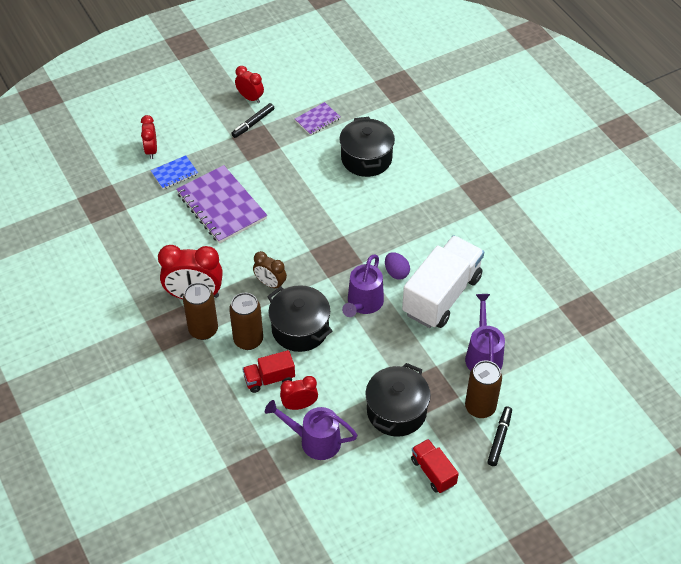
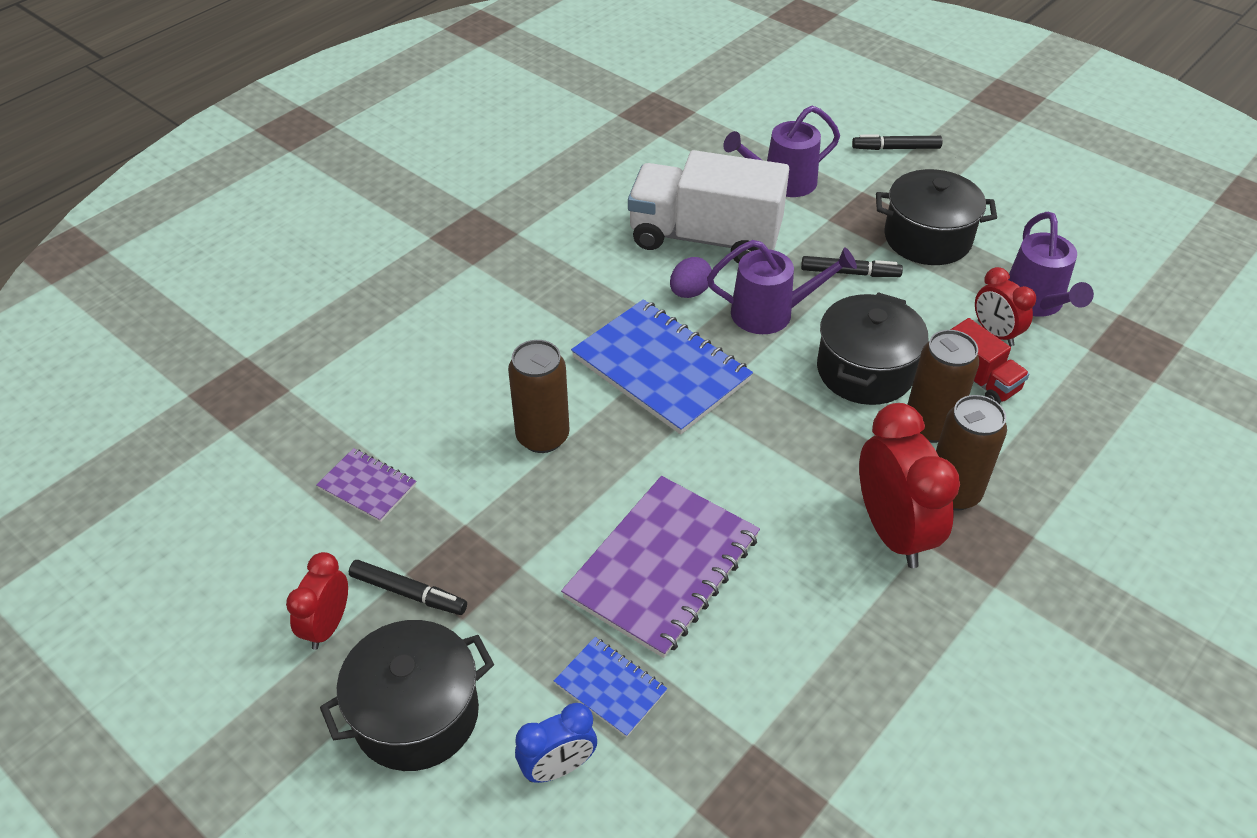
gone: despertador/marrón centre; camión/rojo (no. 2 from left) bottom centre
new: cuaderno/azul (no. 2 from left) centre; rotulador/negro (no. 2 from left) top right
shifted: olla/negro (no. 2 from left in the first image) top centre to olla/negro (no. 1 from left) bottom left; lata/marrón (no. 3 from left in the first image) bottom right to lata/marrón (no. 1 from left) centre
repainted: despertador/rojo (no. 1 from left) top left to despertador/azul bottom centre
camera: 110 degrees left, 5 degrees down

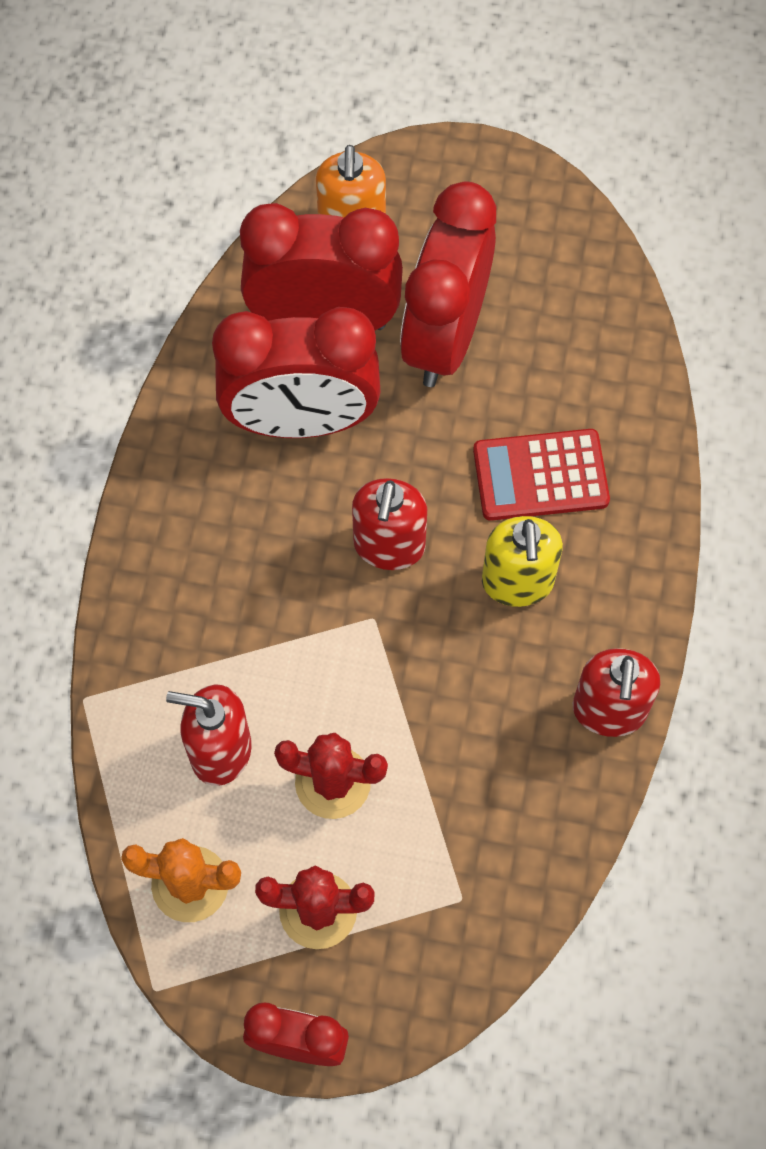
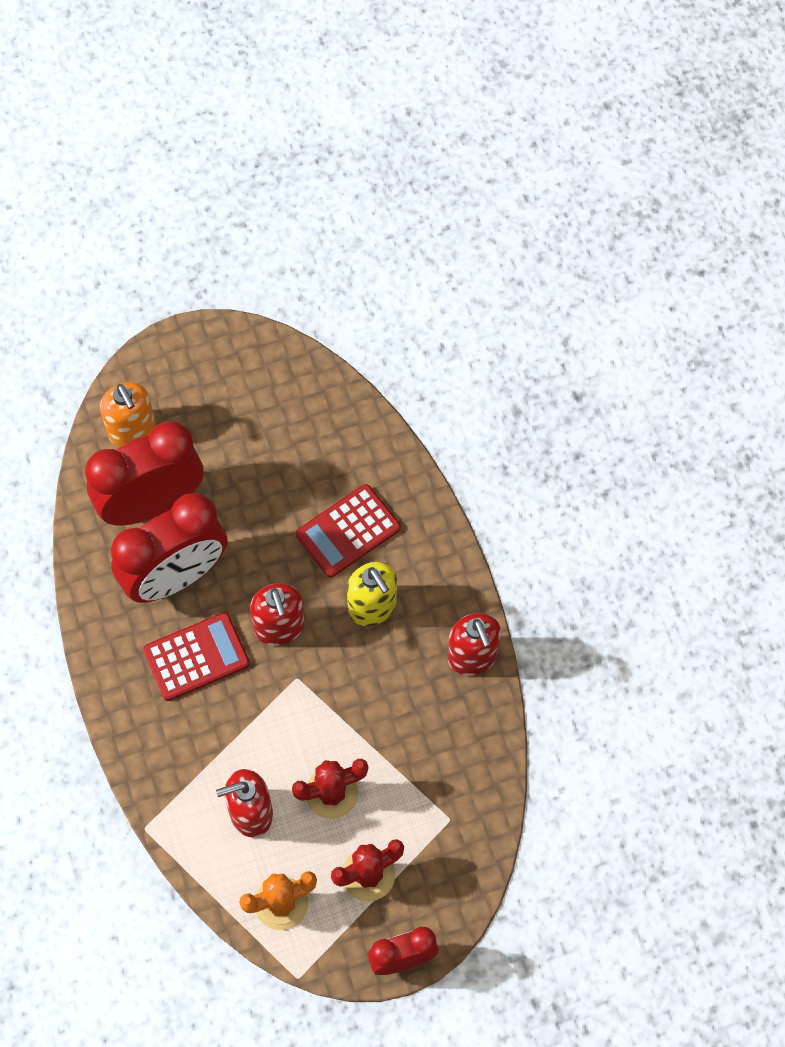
gone: despertador/rojo (no. 4 from left) top centre
new: calculadora/rojo (no. 1 from left) middle left
camera: 30 degrees left, 0 degrees up

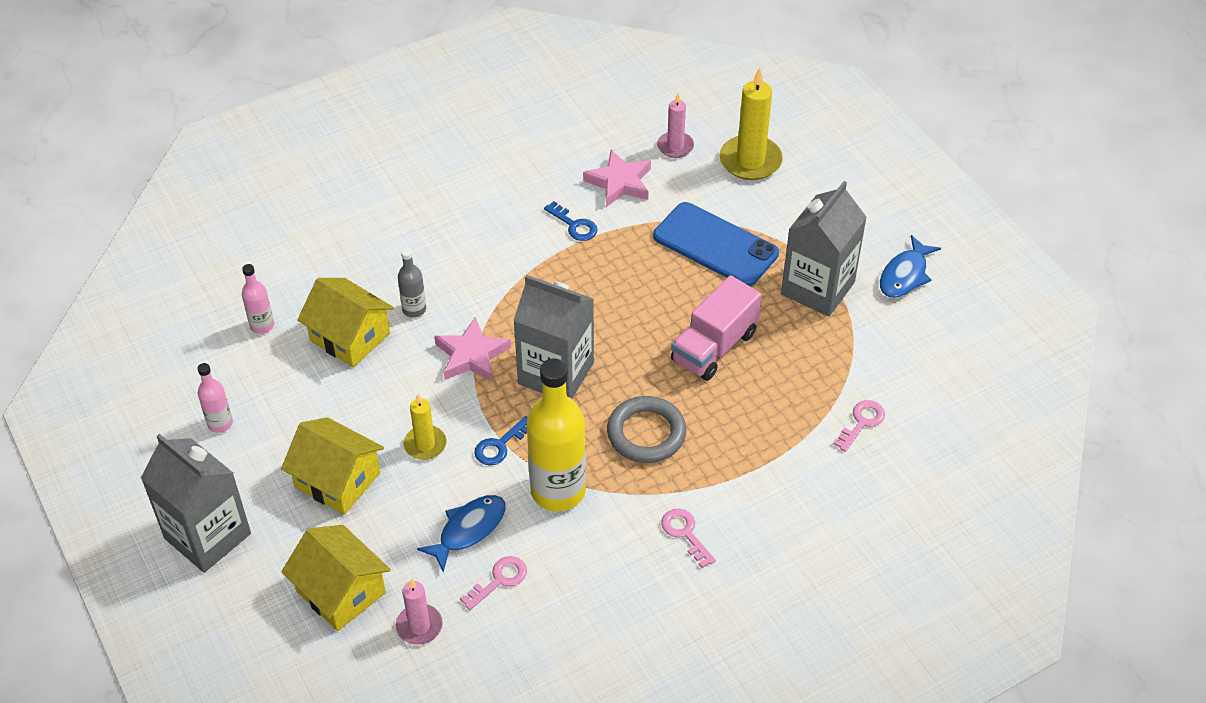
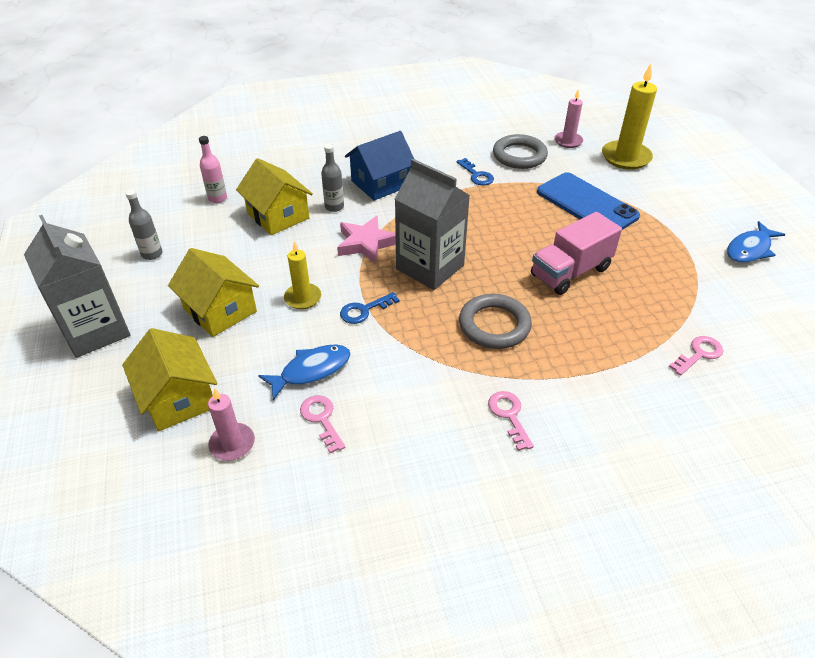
gone: botella/amarillo centre; cartón de leche/gris (no. 3 from left) middle right
new: casa/azul top centre
swapped: estrella/rosa (no. 2 from left) top centre to anillo/gris (no. 2 from left) top centre
repainted: botella/rosa (no. 1 from left) middle left to botella/gris (no. 1 from left) middle left
rotated: llave/rosa (no. 1 from left) bottom centre = centre 90 degrees counterclockwise
camera: 15 degrees right, 5 degrees down

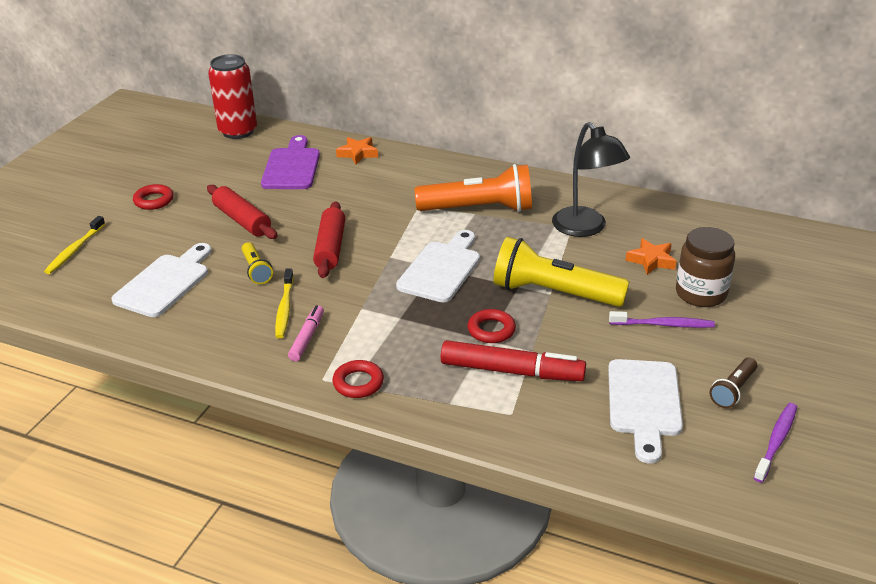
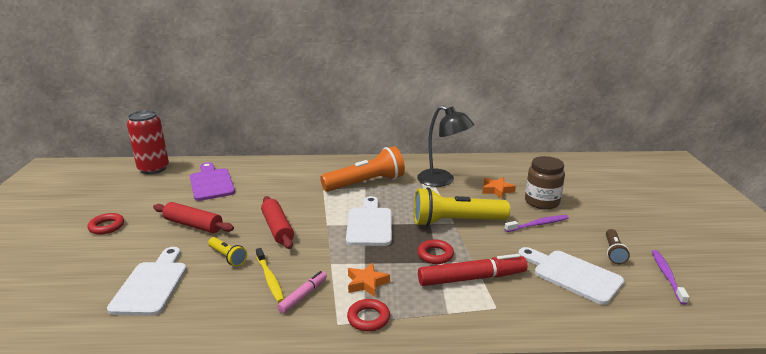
gone: cepillo de dientes/amarillo (no. 1 from left) middle left
shifted: estrella/naranja (no. 1 from left) top centre to bottom centre
rotated: rotulador/rosa centre = bottom centre 45 degrees clockwise; tabla de cortar/blanco (no. 3 from left) bottom right = bottom right 150 degrees clockwise
camera: 25 degrees left, 10 degrees down

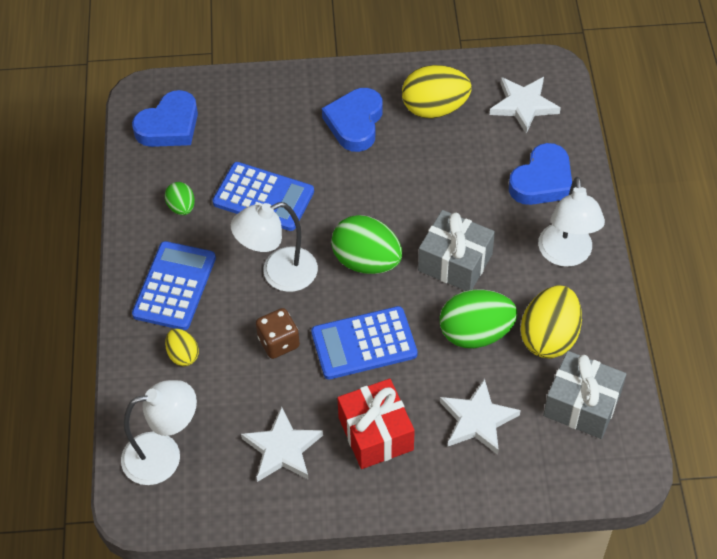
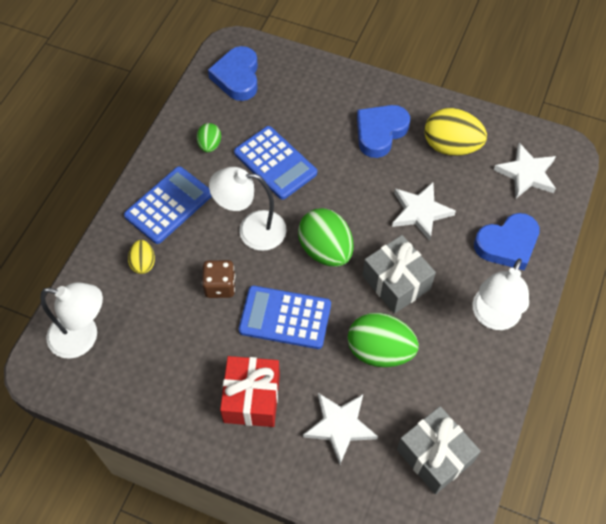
gone: huevo/amarillo (no. 3 from left) middle right
shifted: estrella/blanco (no. 1 from left in the first image) bottom centre to estrella/blanco (no. 2 from left) middle right
rotated: corazón/azul (no. 1 from left) top left = top centre 105 degrees clockwise
camera: 25 degrees right, 5 degrees up

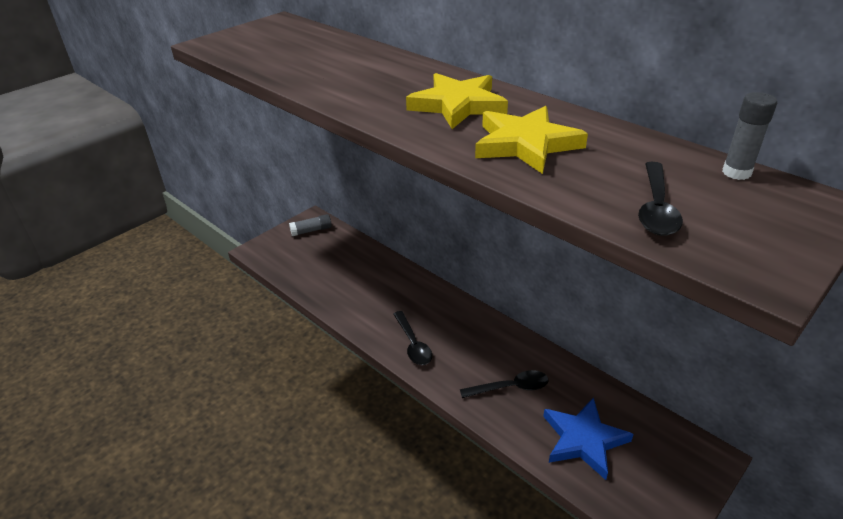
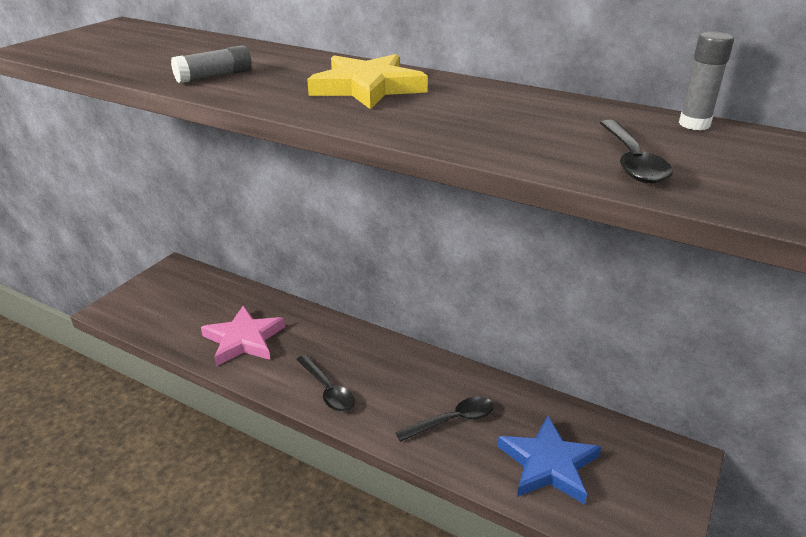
gone: estrella/amarillo (no. 2 from left) top centre
new: estrella/rosa middle left
shifted: barra de pegamento/gris (no. 1 from left) centre to top left
camera: 15 degrees left, 5 degrees down

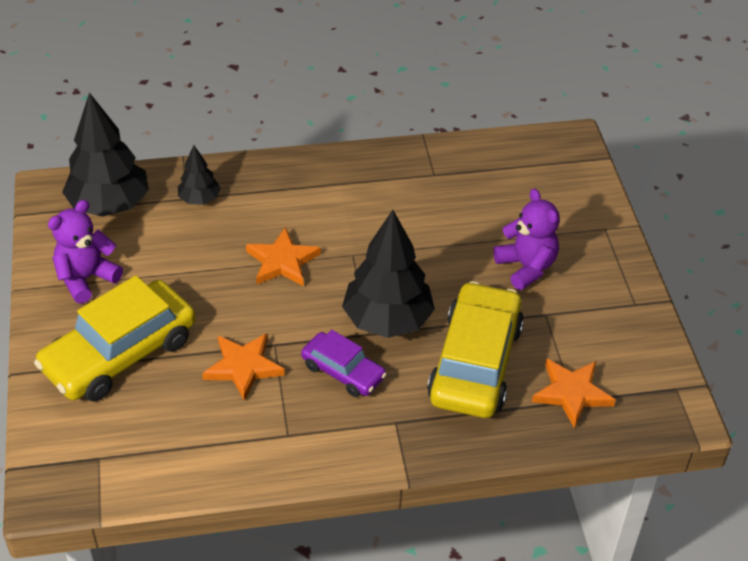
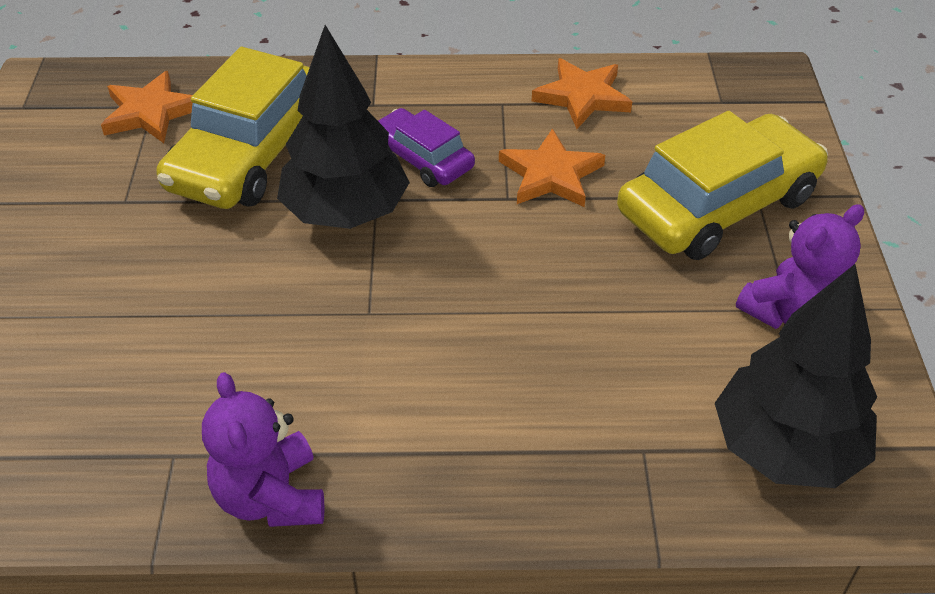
gone: árbol/negro (no. 2 from left) top left
shifted: estrella/naranja (no. 2 from left in the first image) centre to estrella/naranja (no. 3 from left) top centre; osito/morado (no. 2 from left in the first image) middle right to osito/morado (no. 1 from left) bottom left
camera: 170 degrees left, 0 degrees up

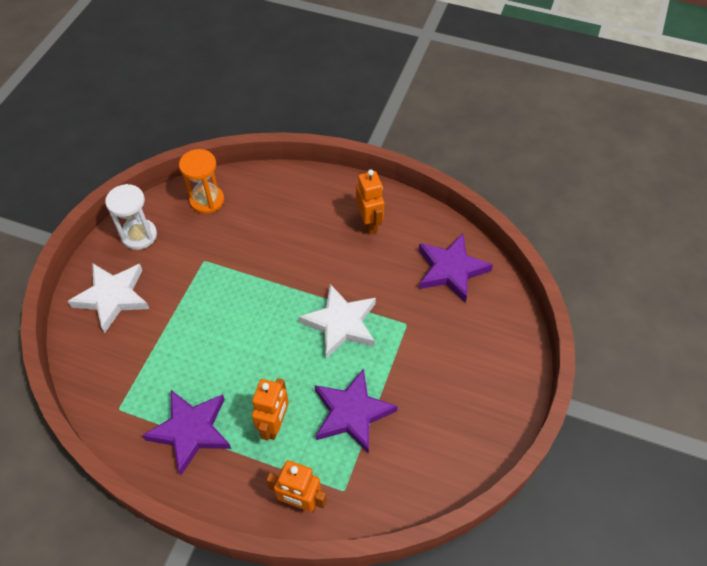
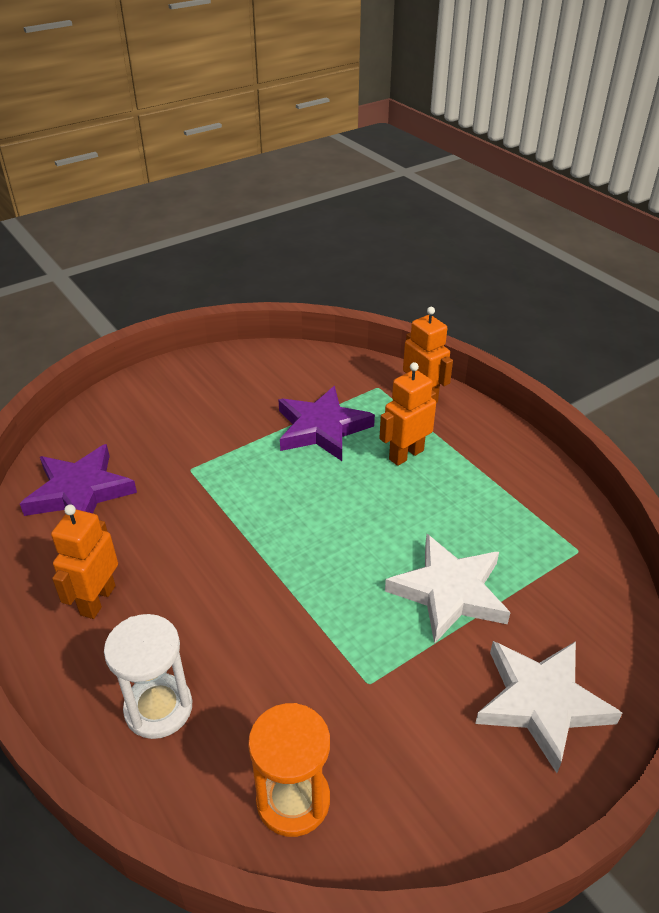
gone: estrella/morado (no. 1 from left) bottom left
shifted: reloj de arena/blanco middle left to bottom left; estrella/blanco (no. 2 from left in the first image) centre to estrella/blanco (no. 1 from left) middle right
camera: 145 degrees left, 15 degrees down

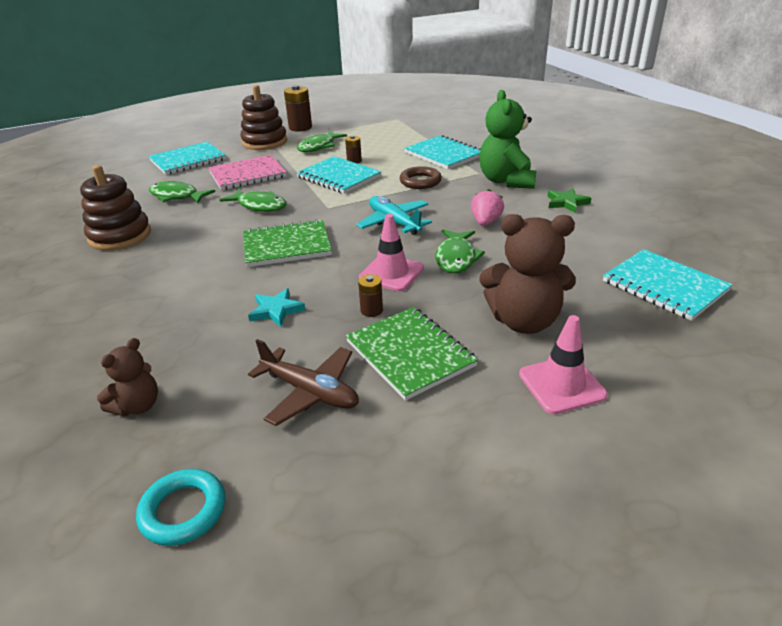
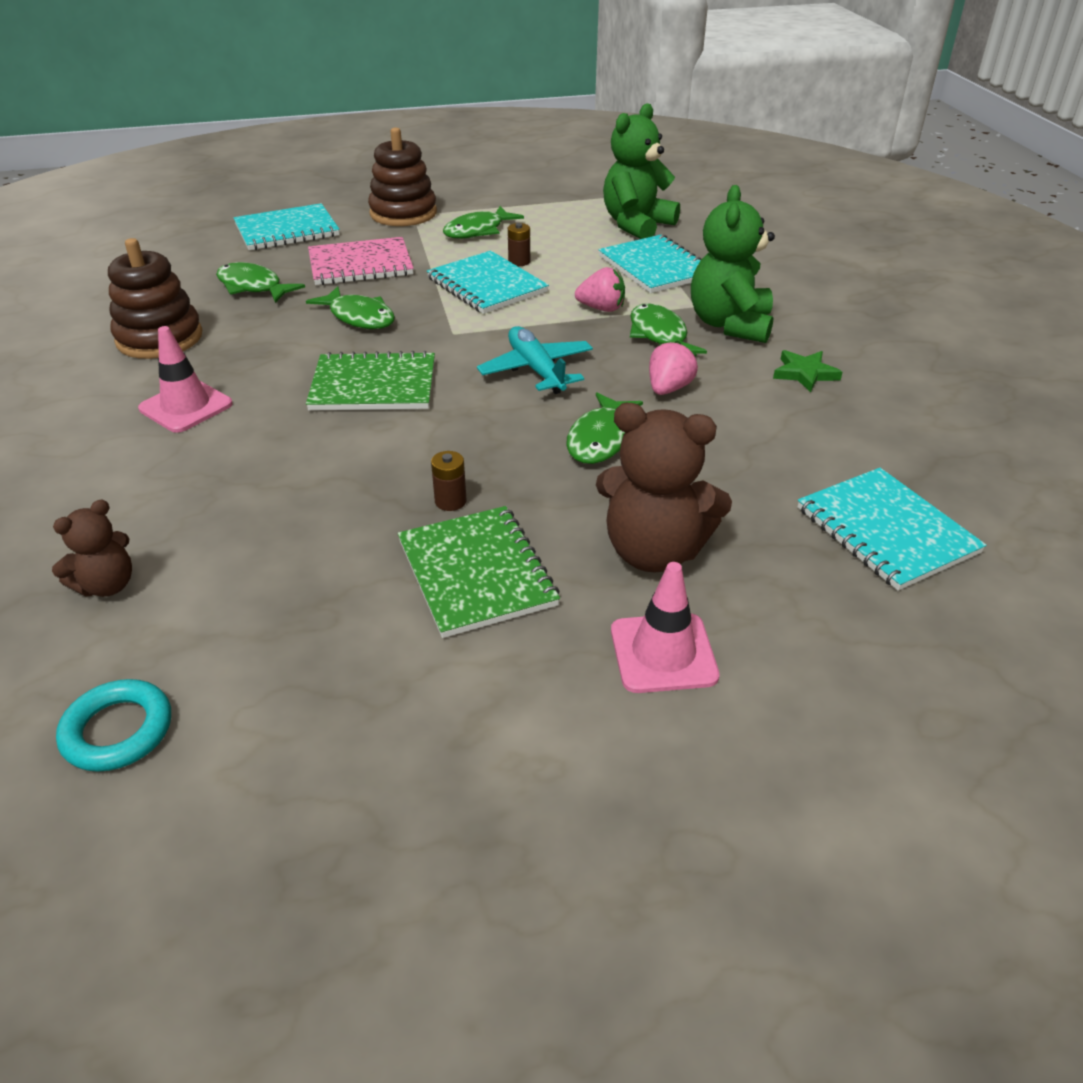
gone: estrella/turquesa centre; avión/marrón centre; pila/marrón (no. 1 from left) top centre
new: osito/verde (no. 1 from left) top centre; pez/verde (no. 5 from left) top centre
shifted: cono de tráfico/rosa (no. 1 from left) centre to middle left
swapped: anillo/marrón top centre to fresa/rosa (no. 1 from left) top centre
camera: 10 degrees right, 5 degrees up

